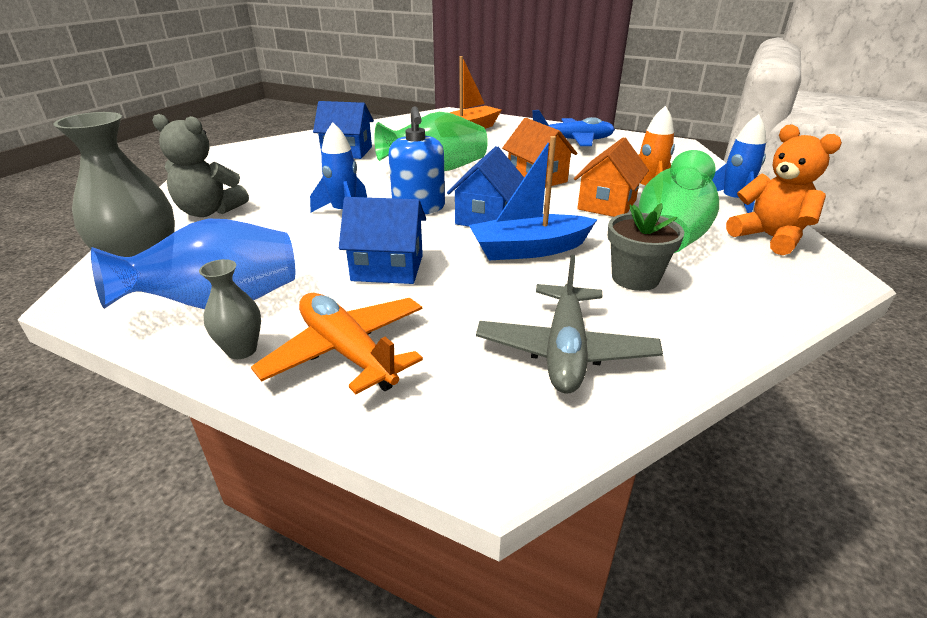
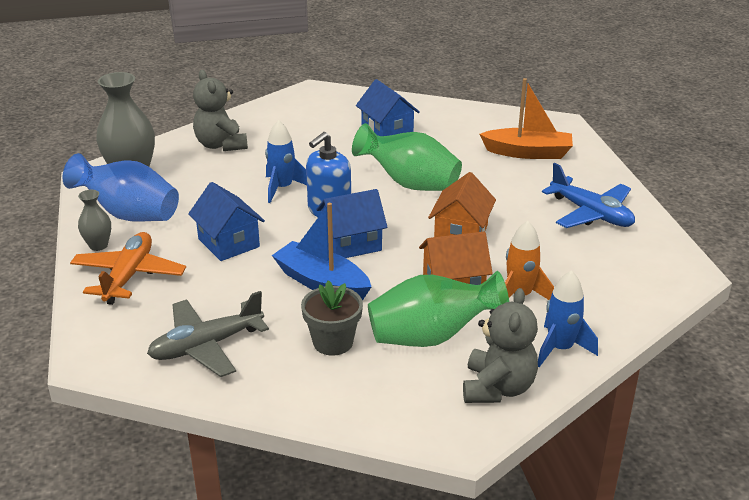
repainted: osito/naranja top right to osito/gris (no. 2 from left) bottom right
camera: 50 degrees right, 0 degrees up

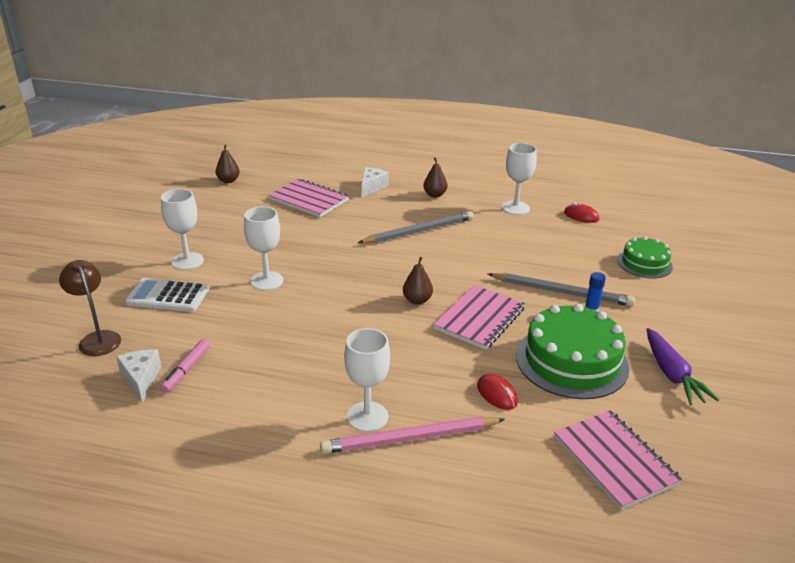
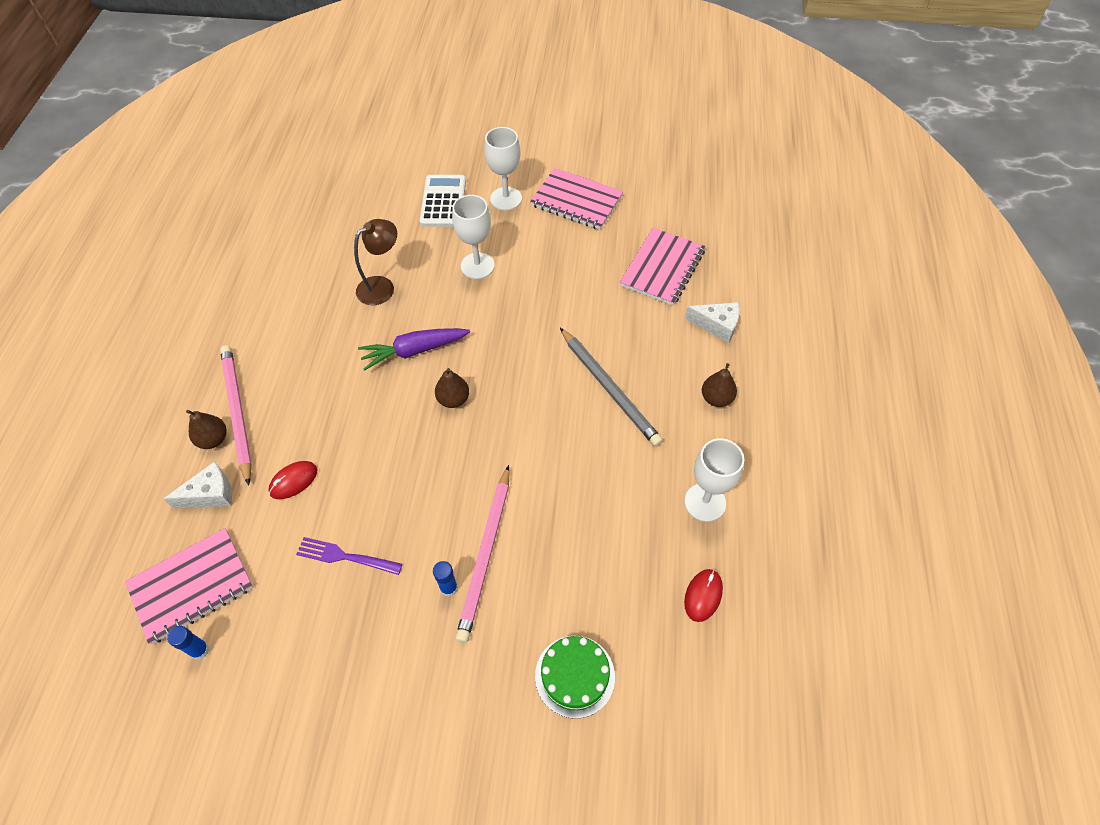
gone: rotulador/rosa middle left; copa/blanco (no. 3 from left) bottom centre
new: barra de pegamento/azul (no. 1 from left) bottom left
shifted: lámpara/marrón middle left to top centre; queso/blanco (no. 1 from left) bottom left to middle left; pera/marrón (no. 1 from left) top left to middle left; cuaderno/rosa (no. 2 from left) centre to top centre; zanahoria/morado middle right to centre
swapped: tarta/verde (no. 1 from left) middle right to tenedor/morado bottom left
repainted: lápiz/gris (no. 2 from left) middle right to lápiz/rosa (no. 2 from left) bottom centre
camera: 85 degrees right, 25 degrees up

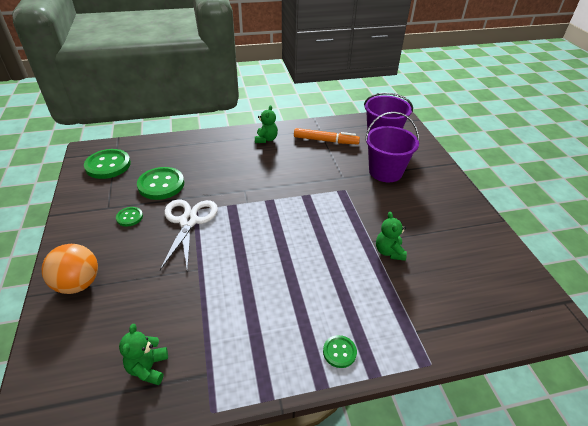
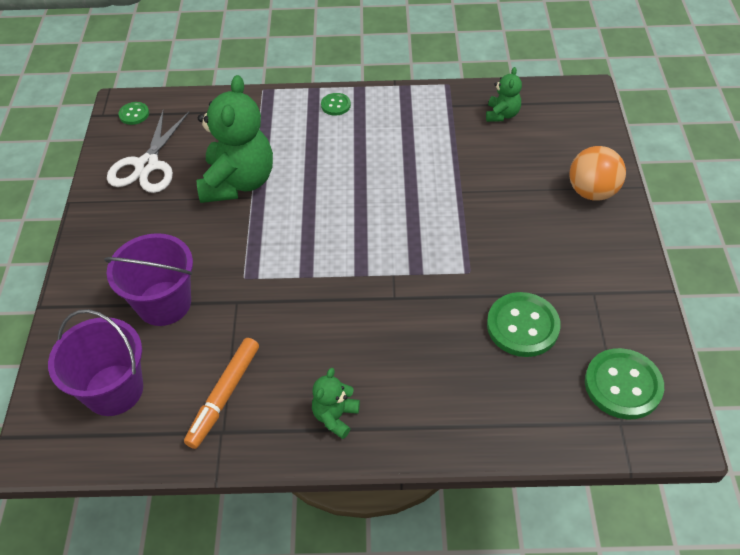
shifted: botón/verde (no. 2 from left in the first image) middle left to botón/verde (no. 1 from left) top left; tijeras/blanco middle left to top left
rotated: rotulador/naranja top centre = bottom left 90 degrees counterclockwise
scaled: osito/verde (no. 3 from left in the first image) centre = top left x2.11
camera: 165 degrees left, 10 degrees up

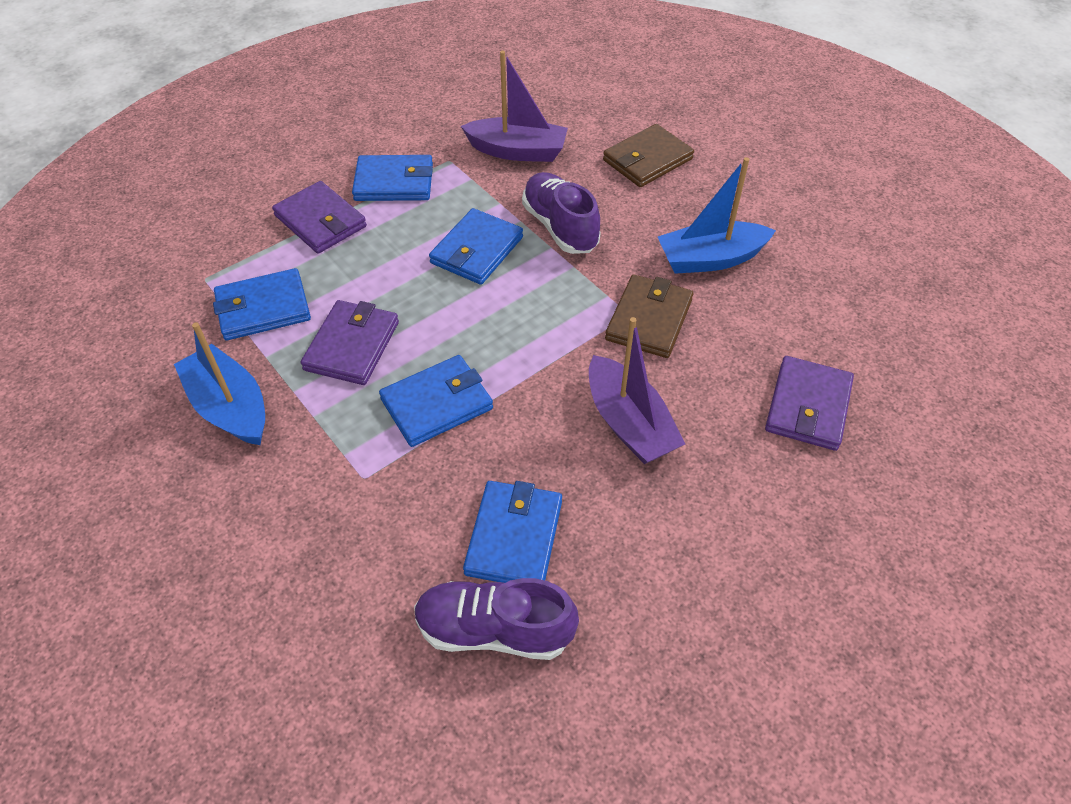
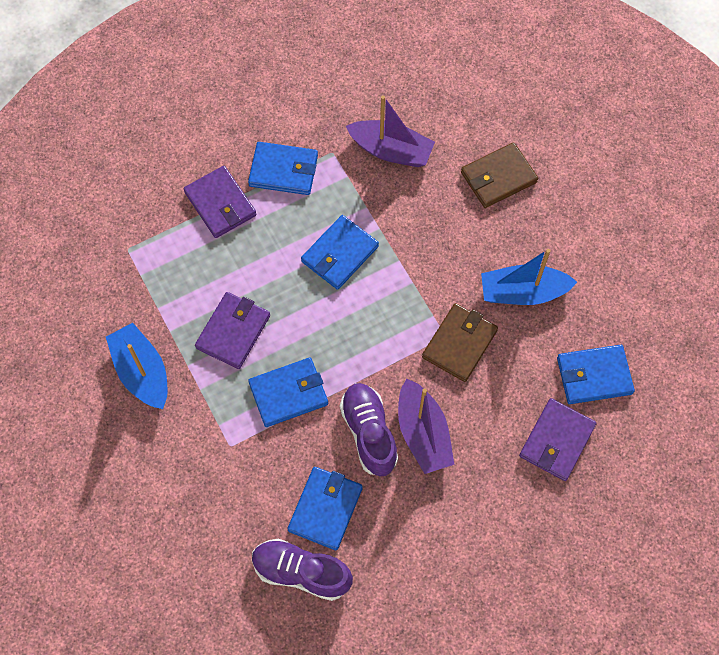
shifted: cartera/azul (no. 1 from left in the first image) middle left to cartera/azul (no. 5 from left) middle right; zapato/morado (no. 2 from left) top centre to centre
camera: 10 degrees right, 15 degrees up

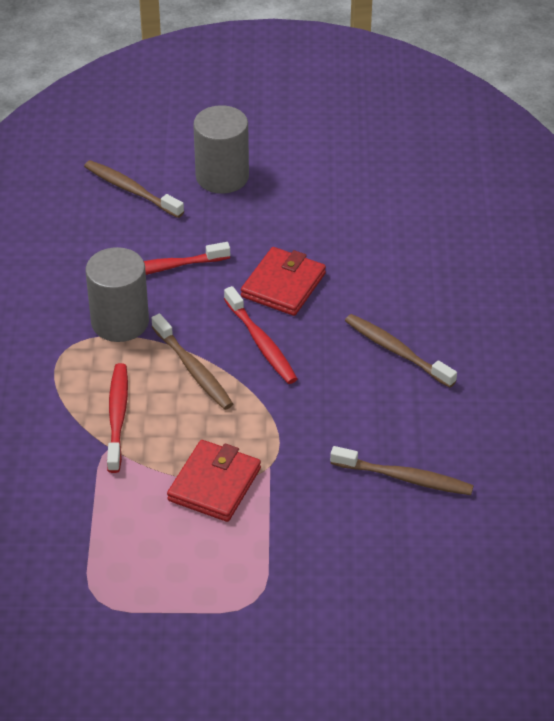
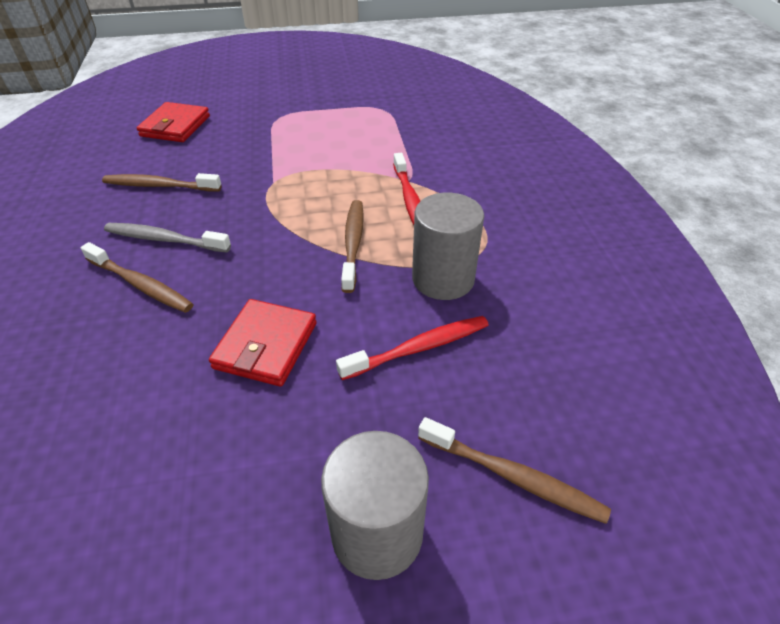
gone: cepillo de dientes/rojo (no. 3 from left) centre
new: cepillo de dientes/gris middle left
shifted: cartera/rojo (no. 1 from left) bottom centre to top left
rotated: cepillo de dientes/marrón (no. 2 from left in the first image) centre = centre 45 degrees clockwise
camera: 170 degrees right, 0 degrees up

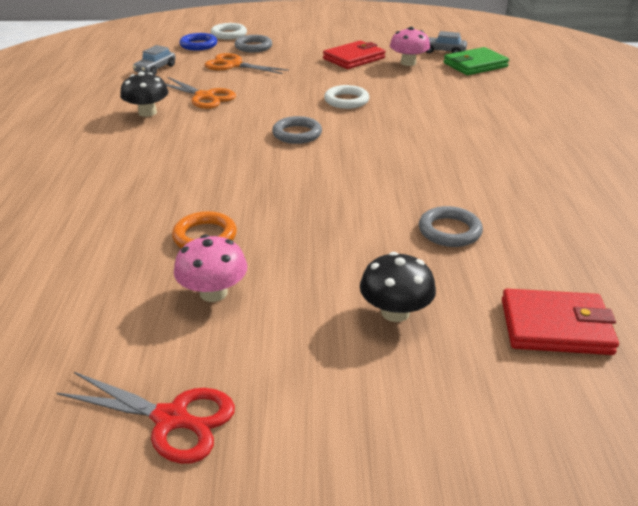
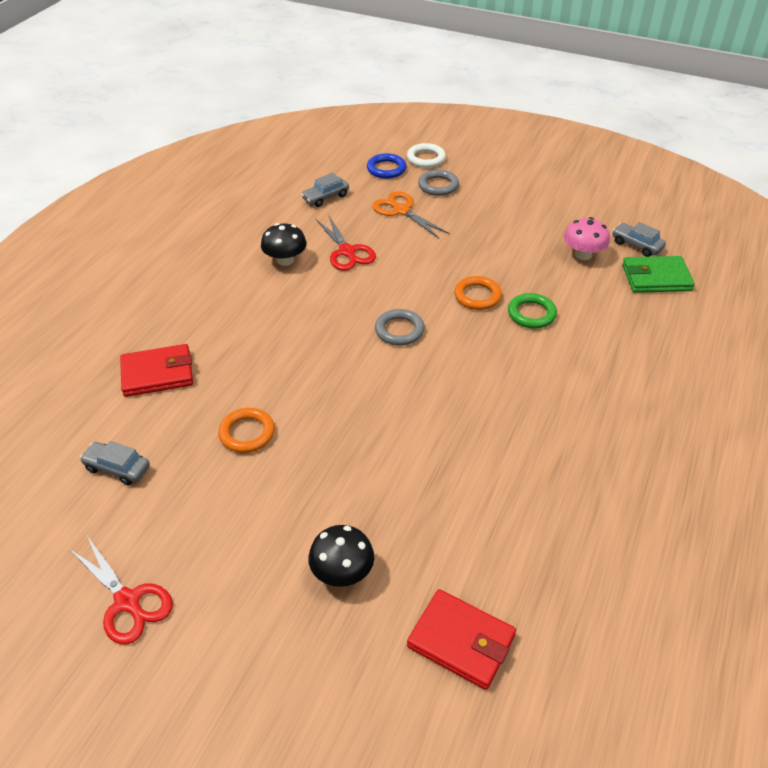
gone: seta/rosa (no. 1 from left) middle left; anillo/gris (no. 3 from left) middle right
new: coche/gris (no. 1 from left) middle left; anillo/verde middle right
shifted: cartera/rojo (no. 1 from left) top centre to middle left
repainted: tijeras/naranja (no. 1 from left) top left to tijeras/rojo (no. 2 from left) top centre; anillo/blanco (no. 2 from left) top centre to anillo/naranja (no. 2 from left) centre
camera: 25 degrees right, 10 degrees up

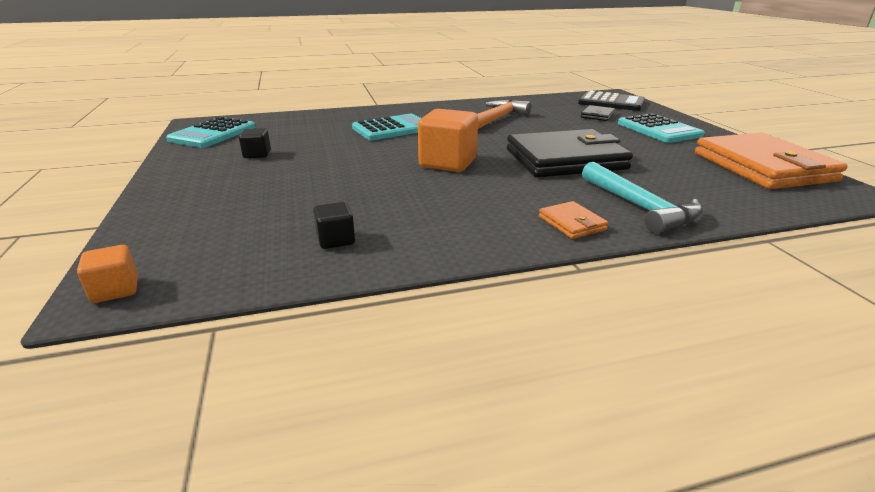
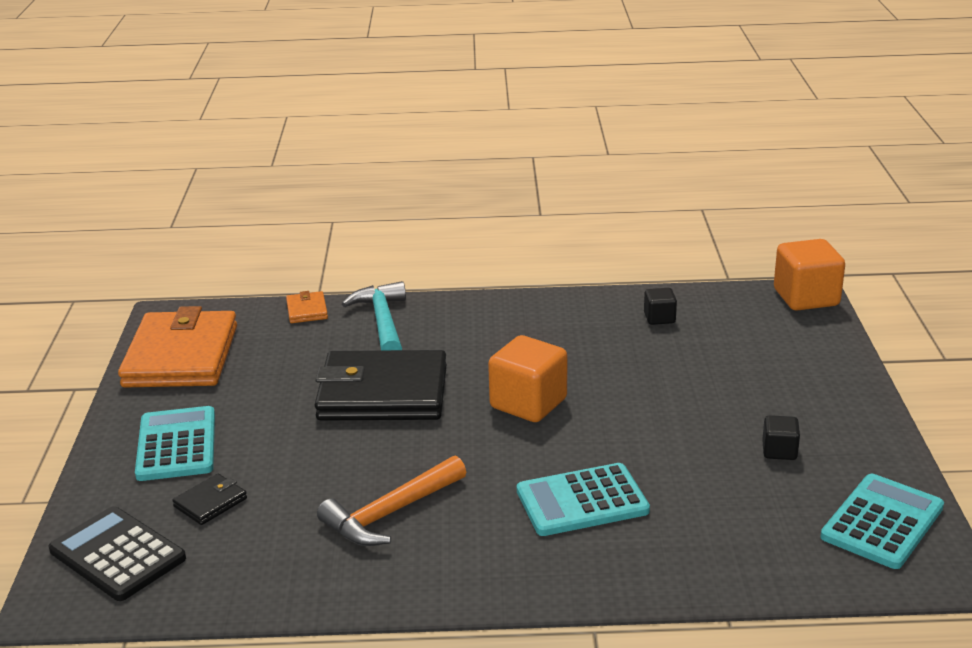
shifted: cartera/naranja (no. 1 from left in the first image) centre to cartera/naranja (no. 2 from left) middle left
scaled: cubo/naranja (no. 1 from left in the first image) middle left = middle right x1.93
camera: 165 degrees left, 0 degrees up

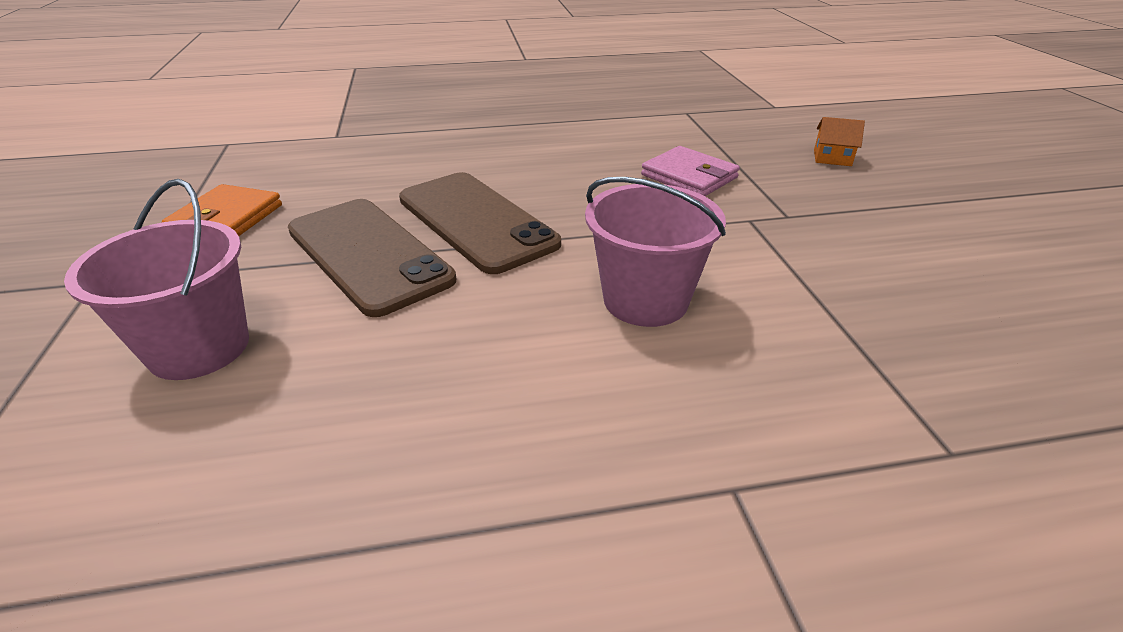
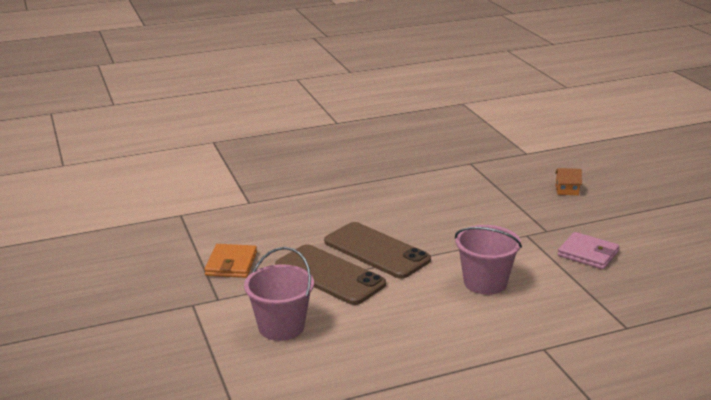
shifted: cartera/rosa top centre to middle right
camera: 10 degrees left, 10 degrees down

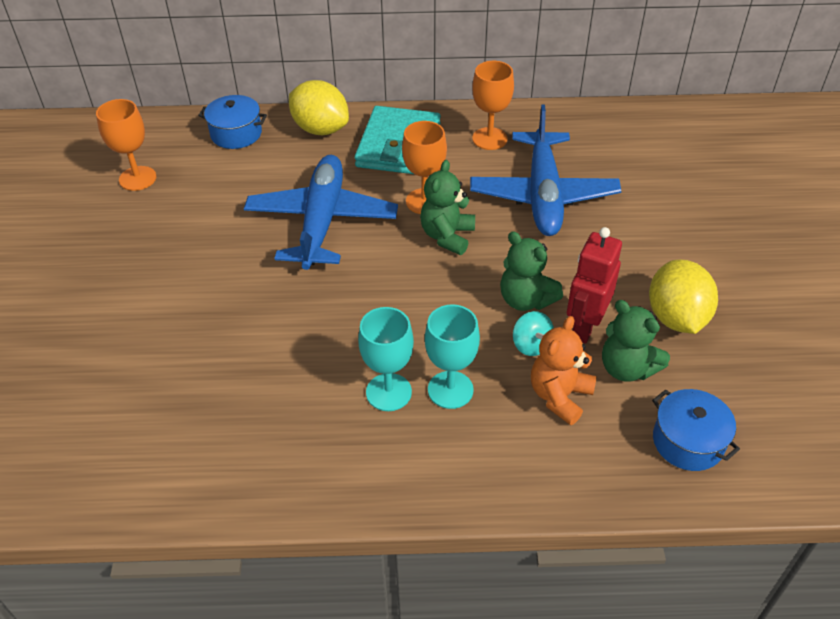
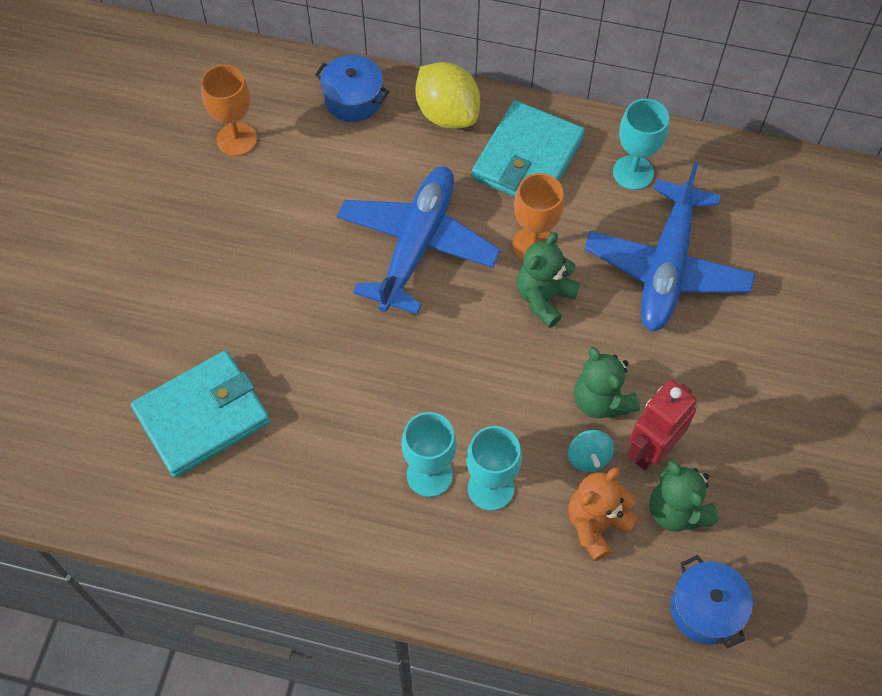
gone: limón/amarillo (no. 2 from left) middle right
new: cartera/turquesa (no. 1 from left) middle left
repainted: copa/naranja (no. 3 from left) top centre to copa/turquesa (no. 3 from left) top right
camera: 15 degrees right, 15 degrees up

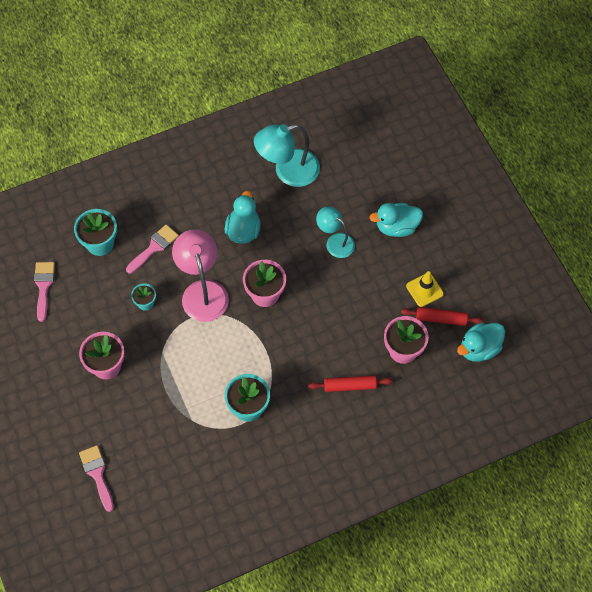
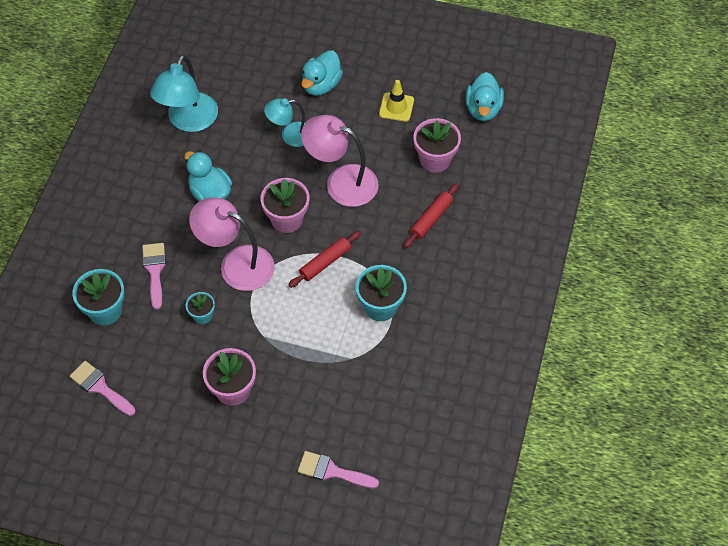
new: lámpara/rosa (no. 2 from left) top centre
shifted: rodillo/rojo (no. 2 from left in the first image) middle right to rodillo/rojo (no. 1 from left) centre
camera: 50 degrees left, 5 degrees down

